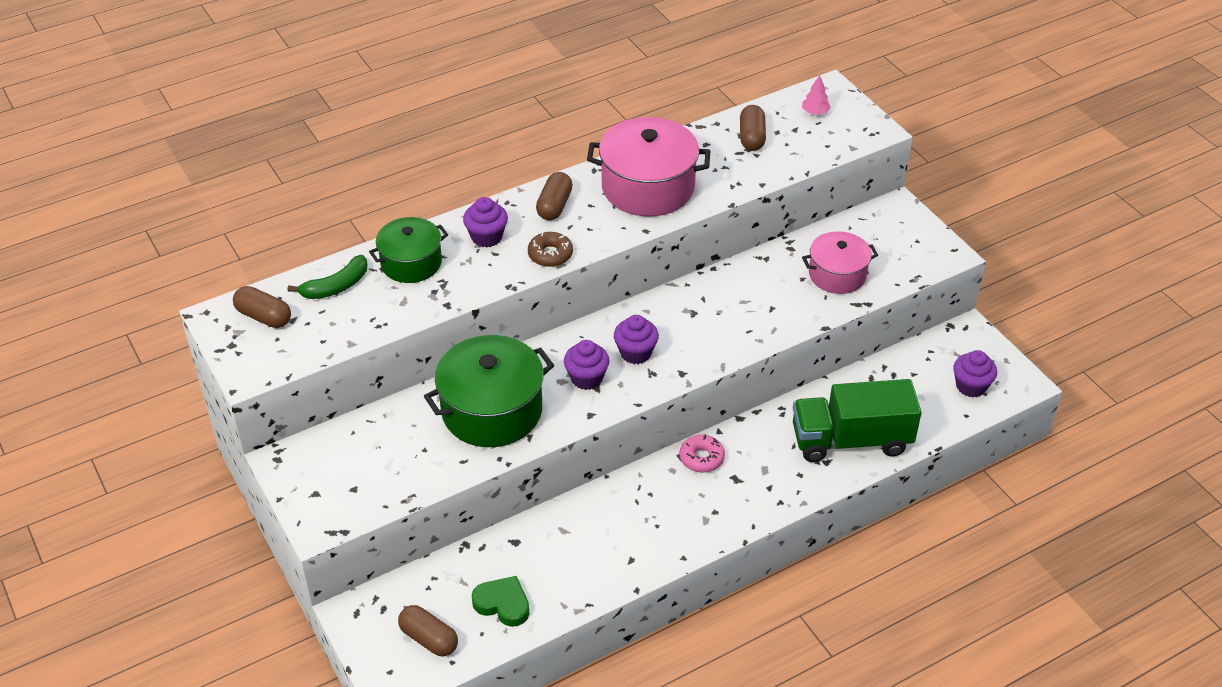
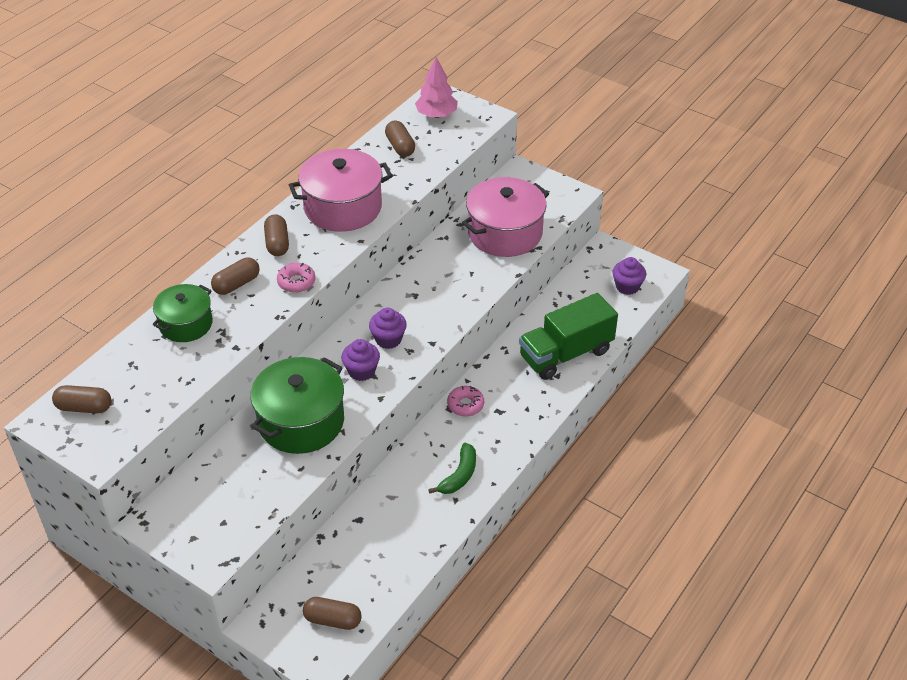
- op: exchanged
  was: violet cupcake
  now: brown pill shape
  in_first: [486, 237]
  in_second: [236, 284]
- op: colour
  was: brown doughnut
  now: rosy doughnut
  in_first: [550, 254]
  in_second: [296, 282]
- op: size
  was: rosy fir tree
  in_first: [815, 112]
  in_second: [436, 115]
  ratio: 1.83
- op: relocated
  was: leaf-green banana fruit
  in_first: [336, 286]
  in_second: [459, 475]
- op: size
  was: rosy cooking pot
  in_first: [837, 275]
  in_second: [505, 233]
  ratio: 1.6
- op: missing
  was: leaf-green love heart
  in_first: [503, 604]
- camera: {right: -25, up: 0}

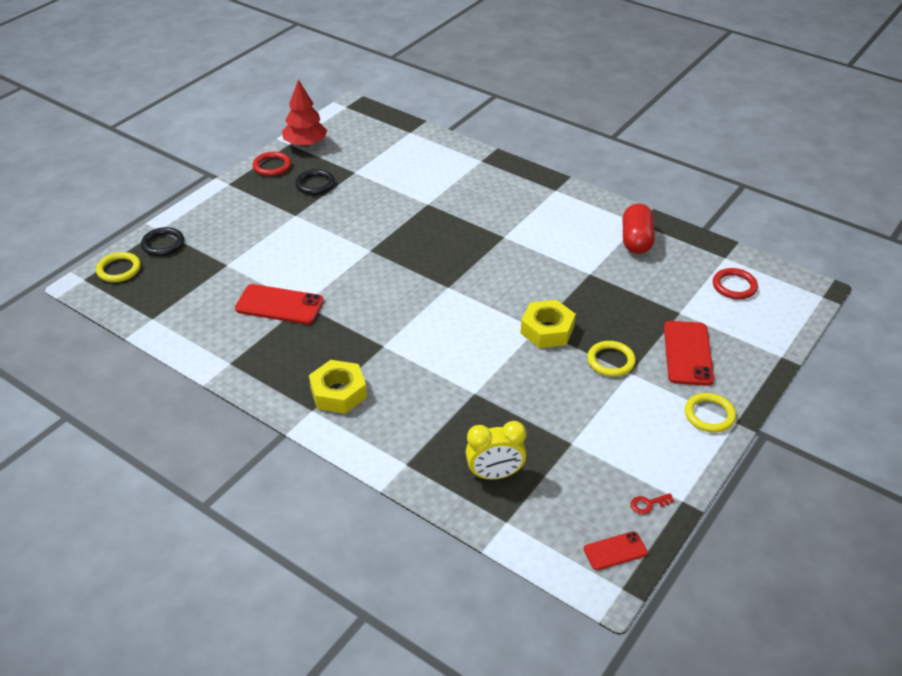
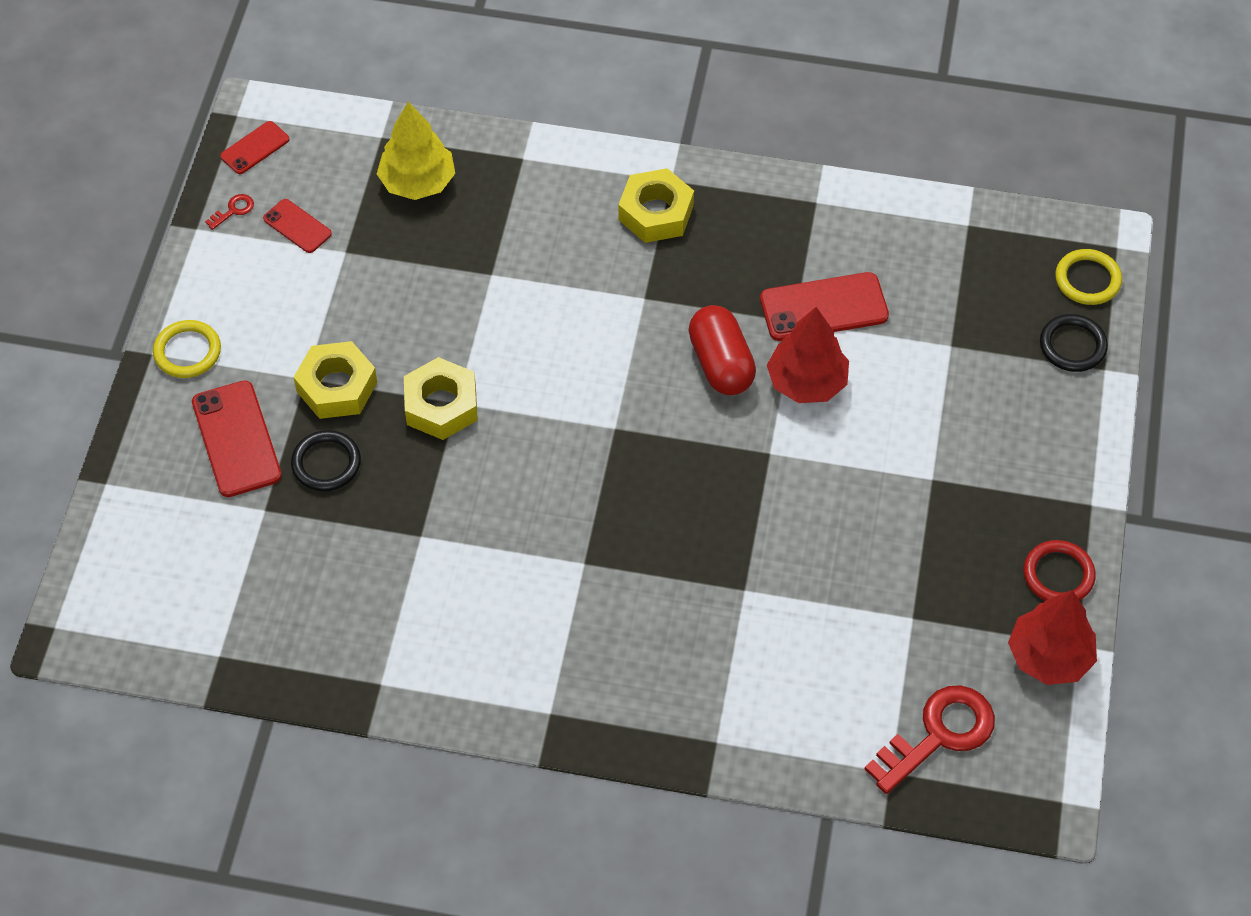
- op: appeared
  now: crimson phone
  in_second: [297, 226]
- op: relocated
  was: black ring
  in_first: [315, 184]
  in_second: [326, 463]
- op: exchanged
  was: golden ring
  now: golden hexagon nut
  in_first: [611, 361]
  in_second: [337, 387]
- op: exchanged
  was: golden bedside clock
  now: golden fir tree
  in_first: [494, 474]
  in_second: [417, 182]
- op: relocated
  was: crimson pill shape
  in_first: [636, 240]
  in_second: [721, 364]
- op: appeared
  now: crimson fir tree
  in_second: [807, 382]
- op: appeared
  now: crimson door key
  in_second: [939, 735]
- op: missing
  was: crimson ring
  in_first: [734, 286]
- camera: {right: 155, up: 15}

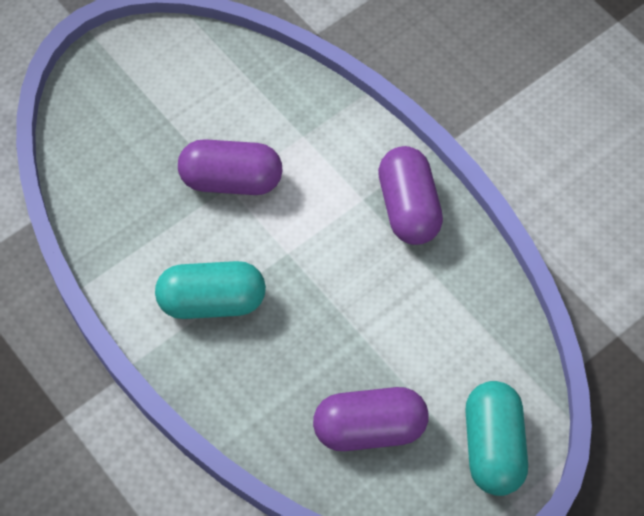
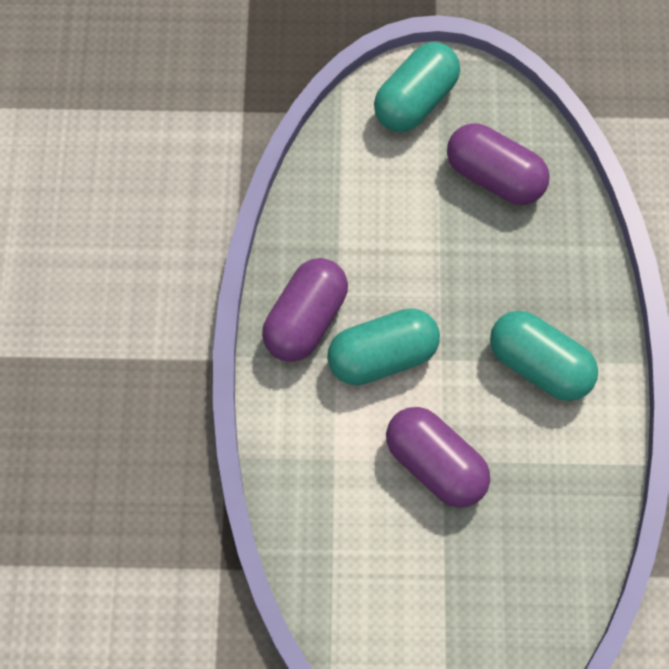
- op: appeared
  now: teal pill shape
  in_second: [382, 357]
- camera: {right: -140, up: 5}

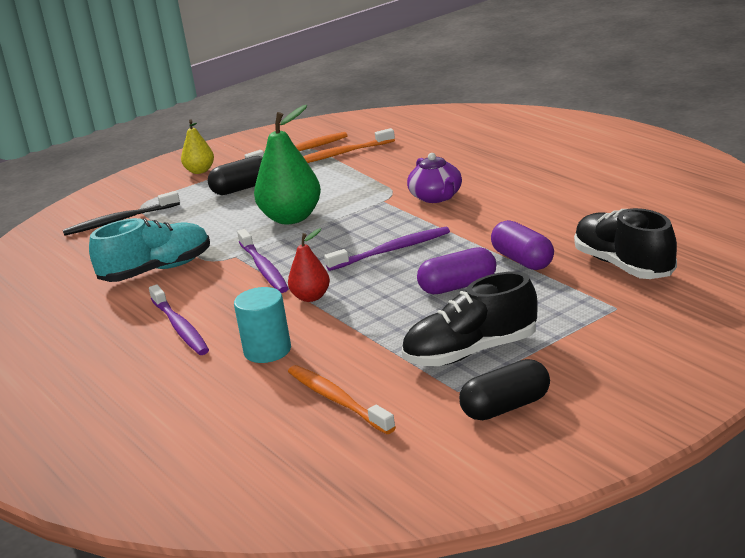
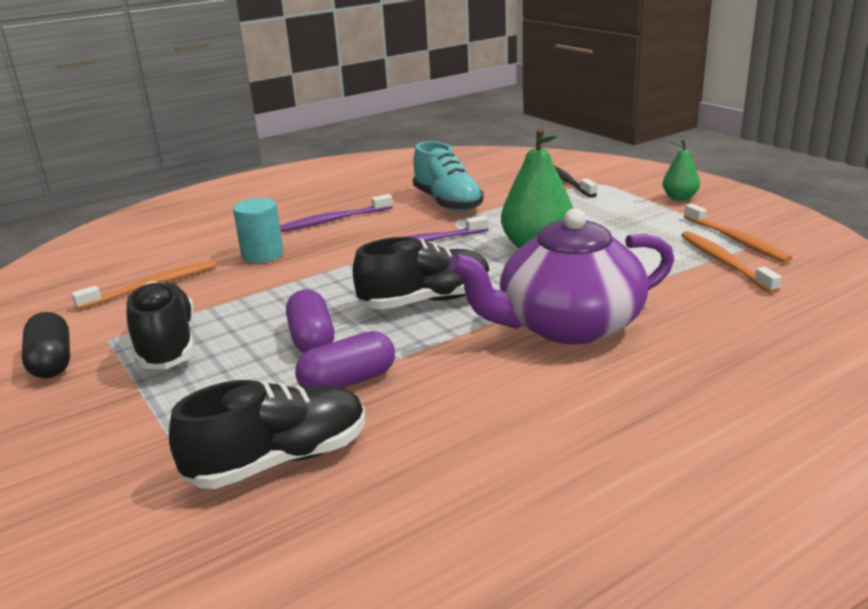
- op: exchanged
  was: violet dental brush
  now: black shoe
  in_first: [392, 250]
  in_second: [426, 301]
- op: size
  was: violet china teapot
  in_first: [436, 197]
  in_second: [567, 325]
  ratio: 1.95
- op: colour
  was: golden pear
  now: leaf-green pear
  in_first: [200, 171]
  in_second: [679, 198]
- op: missing
  was: black pill shape
  in_first: [242, 188]
- op: missing
  was: crimson pear
  in_first: [311, 297]
- camera: {right: 90, up: 0}

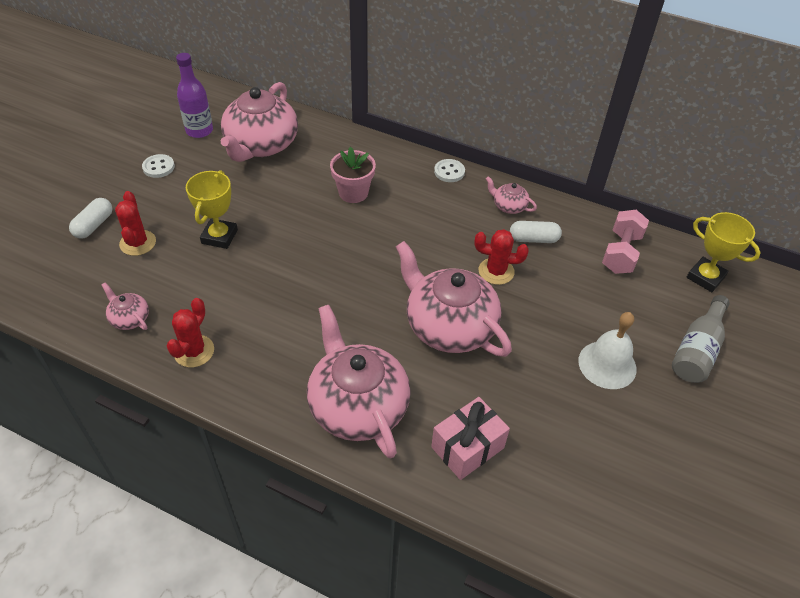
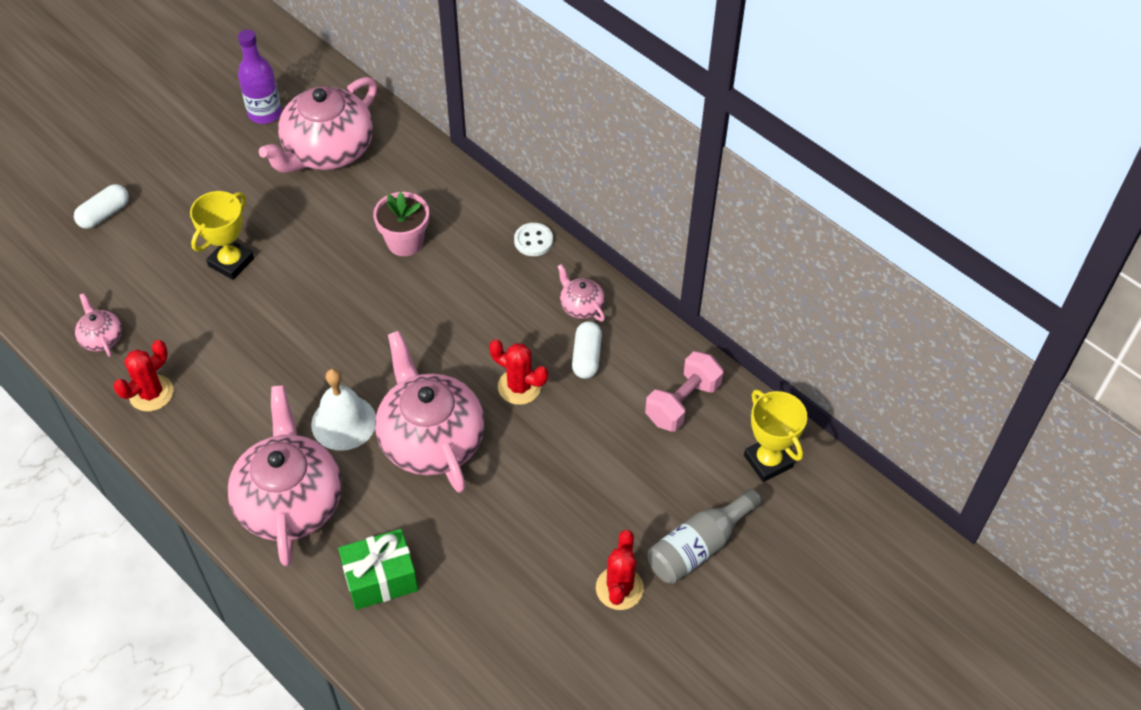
- op: relocated
  was: snow-white bell
  in_first: [607, 364]
  in_second: [343, 422]
- op: colour
  was: rosy gift
  now: leaf-green gift
  in_first: [467, 447]
  in_second: [380, 579]
- op: spun
  was: snow-white pill shape
  in_first: [533, 239]
  in_second: [586, 357]
  clockwise: 75
- op: relocated
  was: crimson cactus
  in_first: [138, 243]
  in_second: [619, 588]
- op: missing
  was: snow-white shirt button
  in_first: [158, 167]
- camera: {right: 20, up: 5}

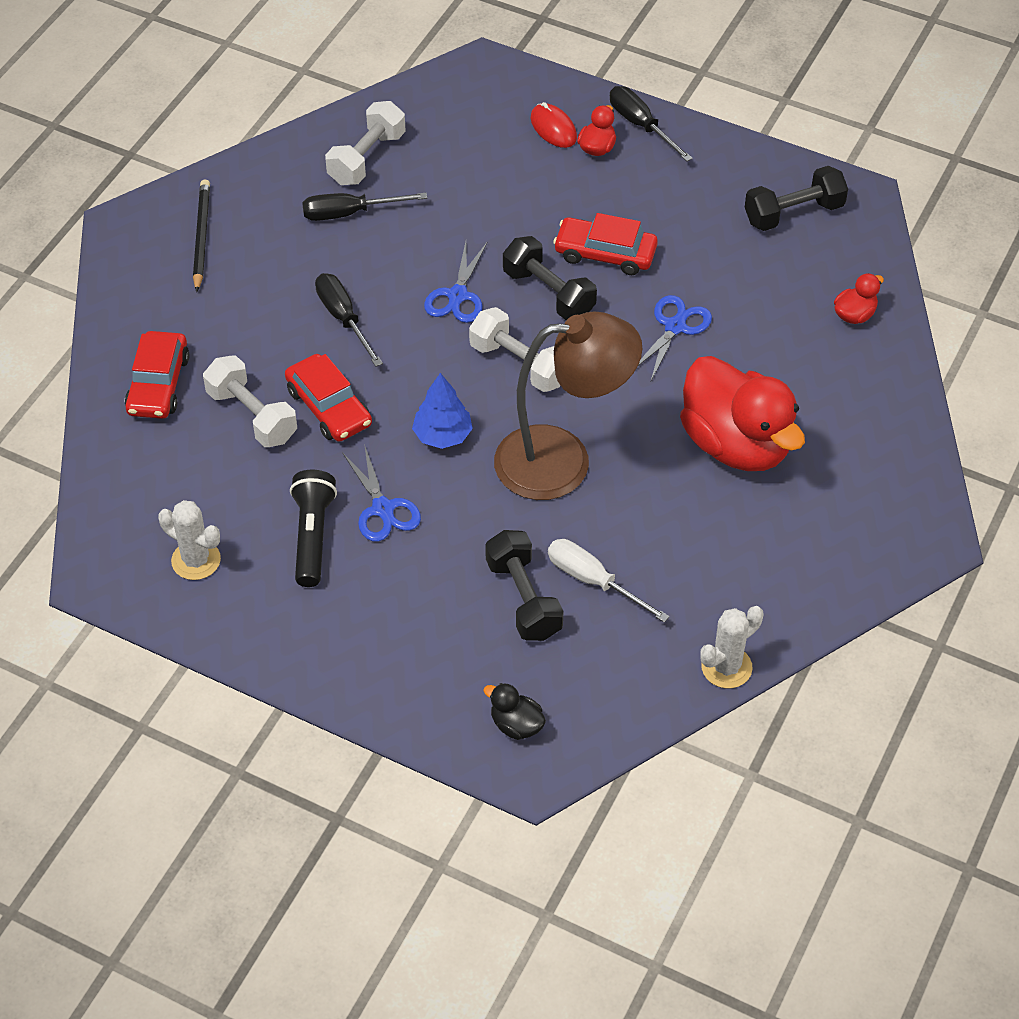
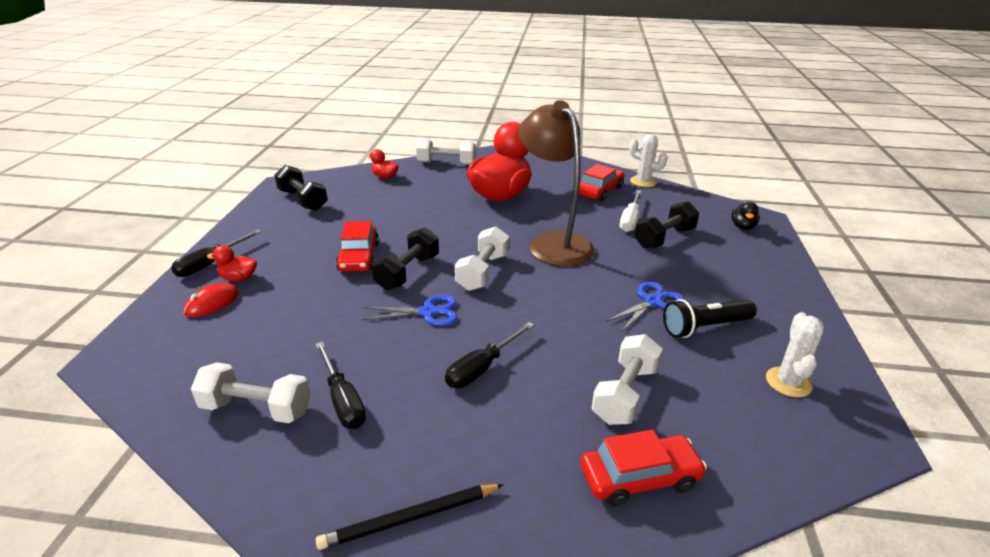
- op: appeared
  now: snow-white free weight
  in_second: [446, 163]
- op: relocated
  was: crimson toy car
  in_first: [329, 407]
  in_second: [599, 191]
- op: missing
  was: cobalt fir tree
  in_first: [442, 435]
- op: missing
  was: cobalt shears
  in_first: [675, 327]
- camera: {right: -110, up: -20}

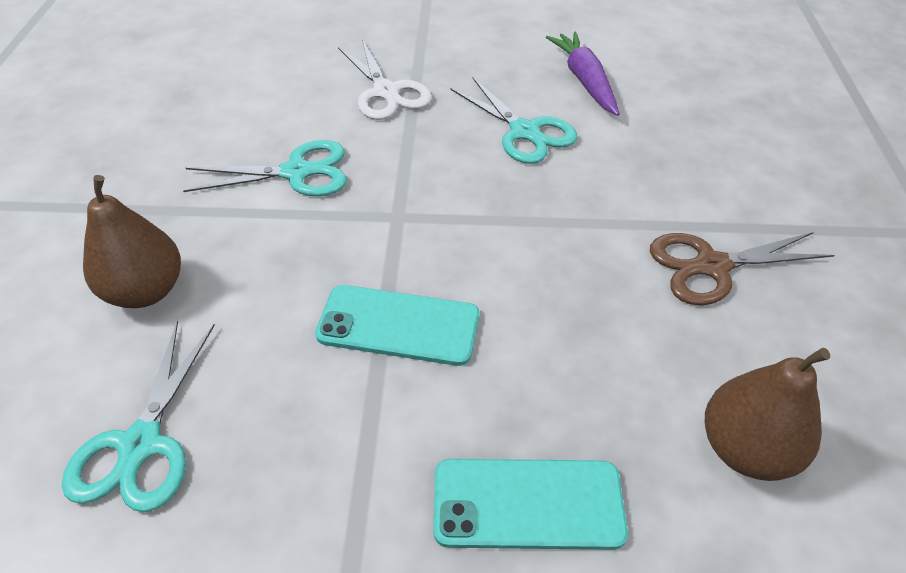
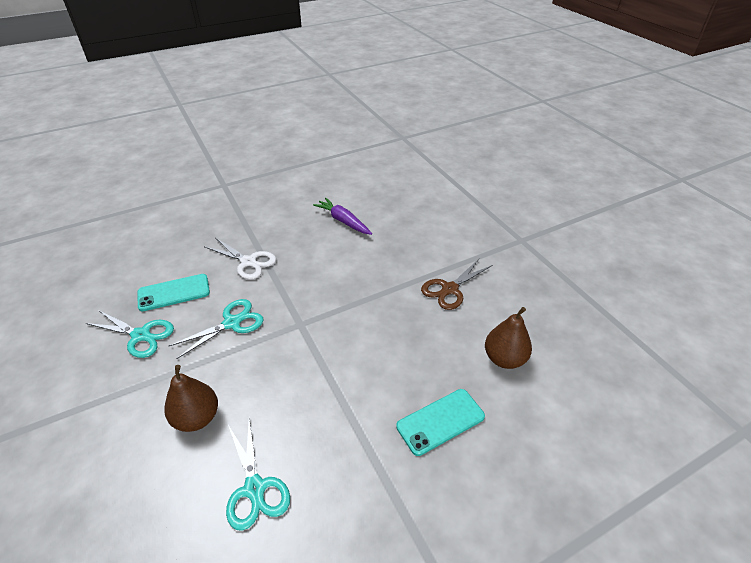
- op: relocated
  was: teal shears
  in_first: [525, 132]
  in_second: [141, 335]
- op: relocated
  was: teal phone
  in_first: [398, 325]
  in_second: [174, 292]
- camera: {right: -30, up: -5}

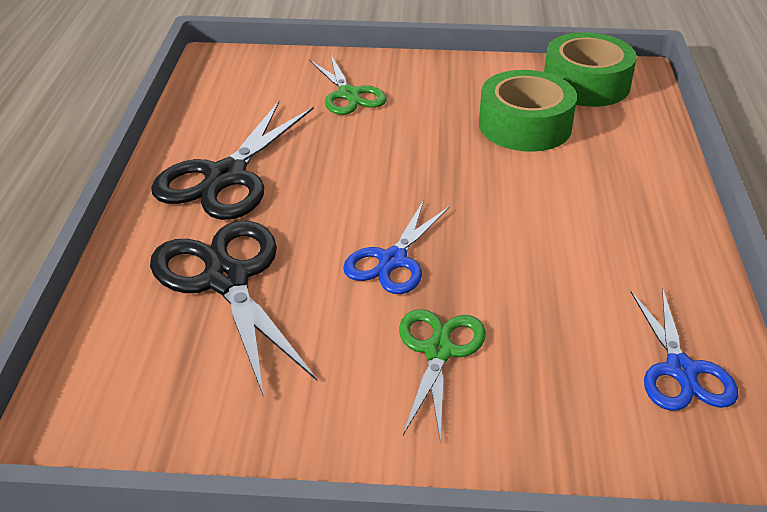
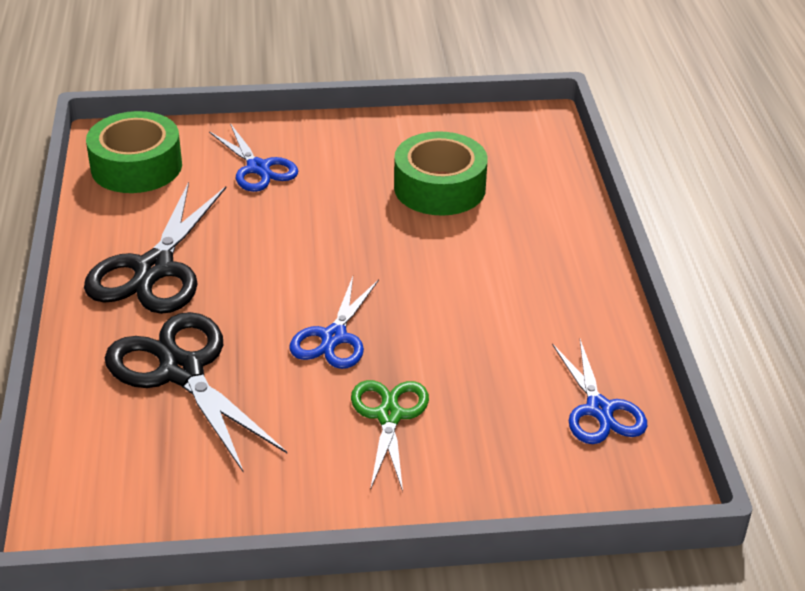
- op: relocated
  was: leaf-green tape
  in_first: [586, 84]
  in_second: [136, 166]
- op: colour
  was: leaf-green shears
  now: cobalt shears
  in_first: [349, 94]
  in_second: [258, 168]
- camera: {right: -10, up: 0}

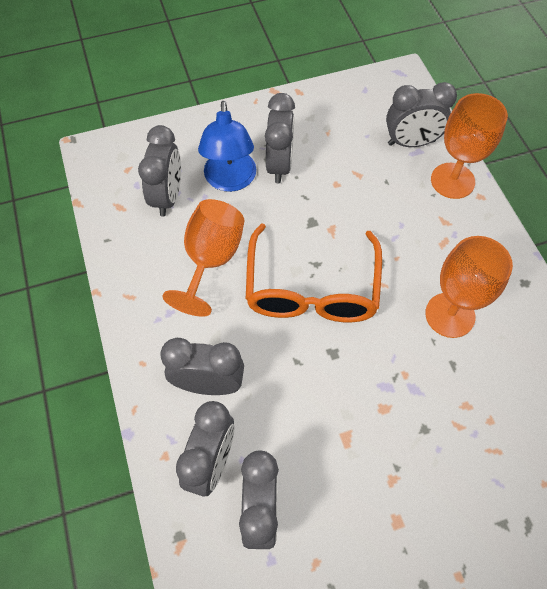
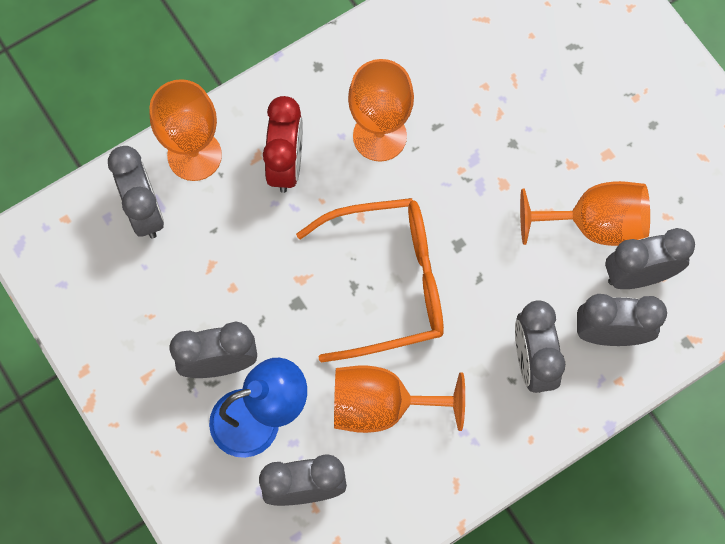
- op: appeared
  now: crimson bedside clock
  in_second: [286, 164]
- op: appeared
  now: orange wine glass
  in_second: [594, 224]
- camera: {right: -105, up: 10}

